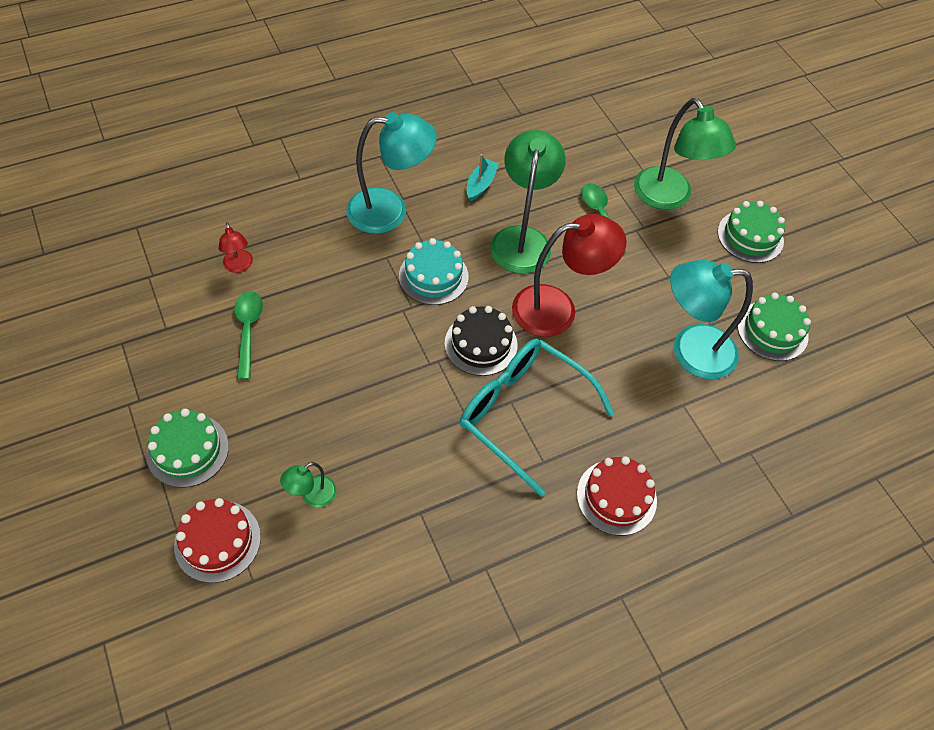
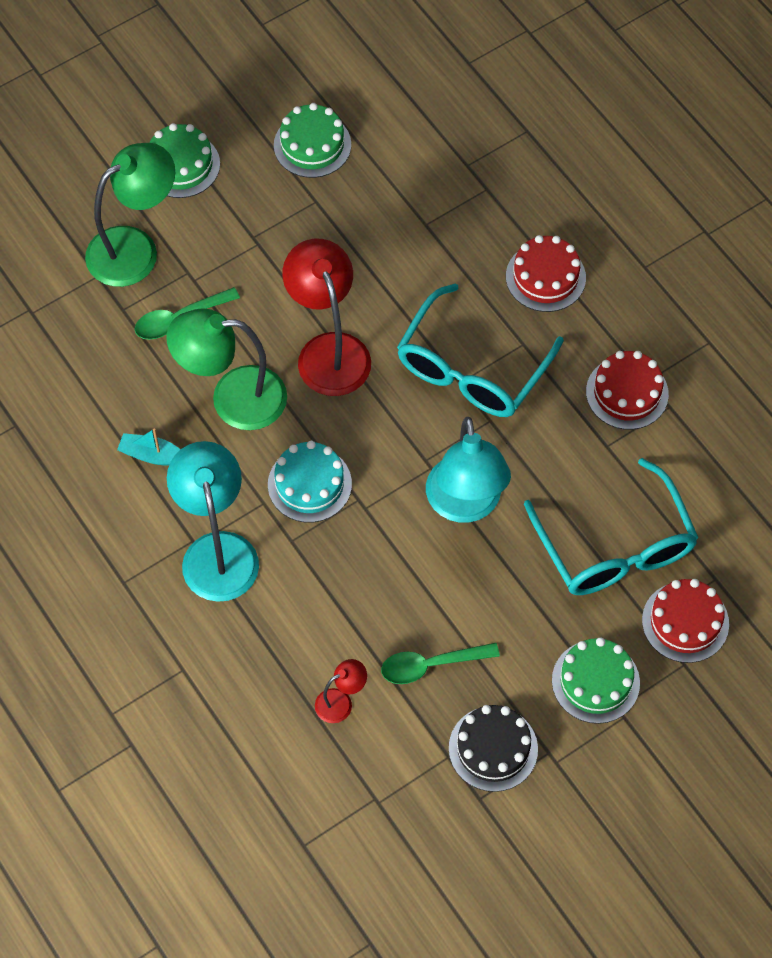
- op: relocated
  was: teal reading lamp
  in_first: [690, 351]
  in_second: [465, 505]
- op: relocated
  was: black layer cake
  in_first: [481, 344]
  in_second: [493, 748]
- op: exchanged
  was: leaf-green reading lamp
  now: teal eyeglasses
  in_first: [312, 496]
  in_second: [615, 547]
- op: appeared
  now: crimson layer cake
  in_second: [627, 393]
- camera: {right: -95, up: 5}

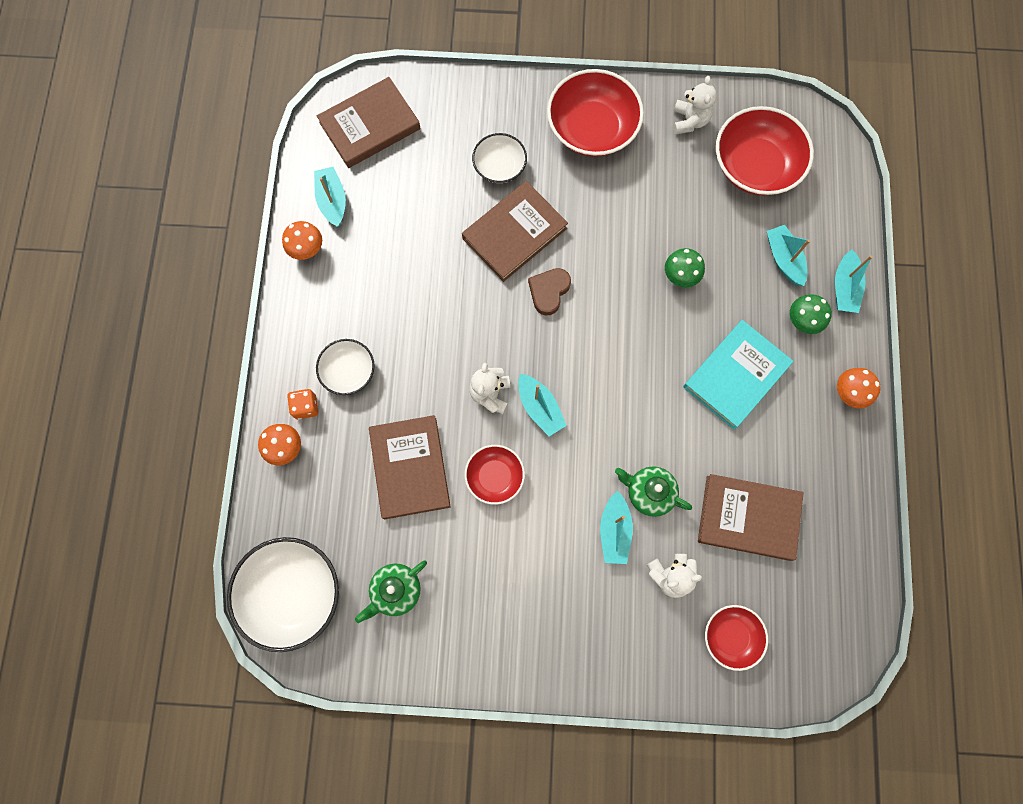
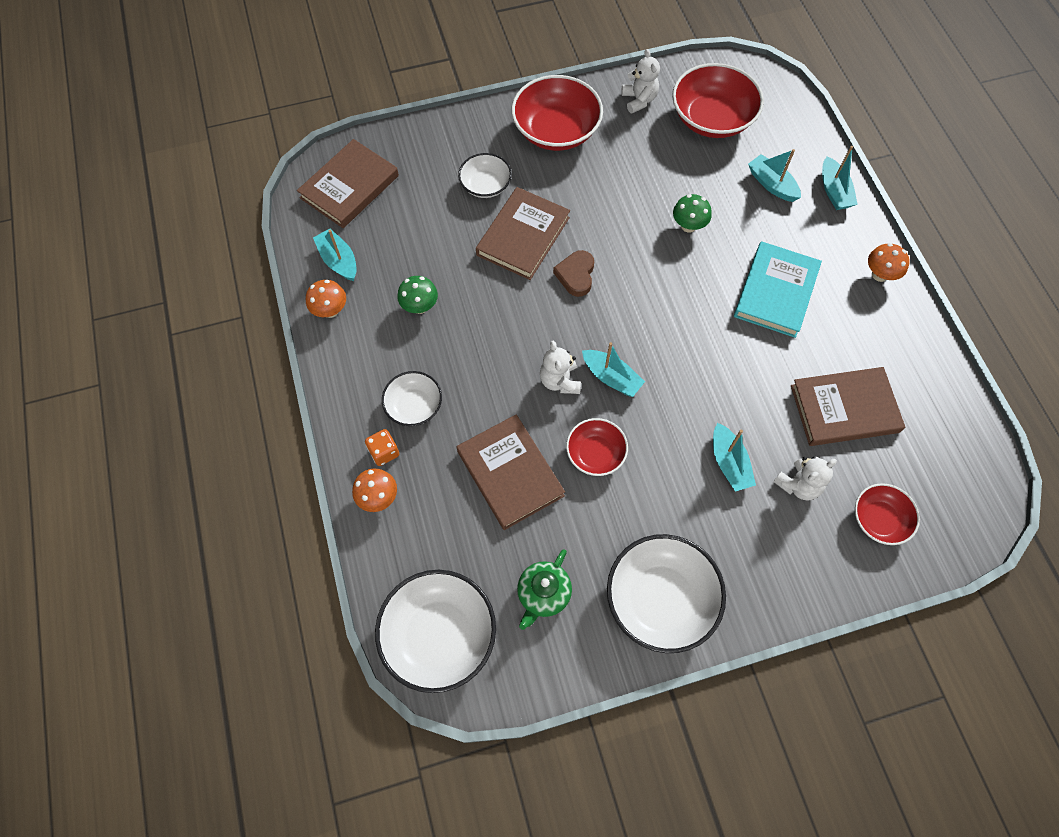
- op: relocated
  was: leaf-green toadstool
  in_first: [802, 321]
  in_second: [420, 306]
- op: appeared
  now: snow-white bowl
  in_second: [660, 599]
- op: missing
  was: leaf-green china teapot
  in_first: [649, 492]
- camera: {right: -20, up: -10}

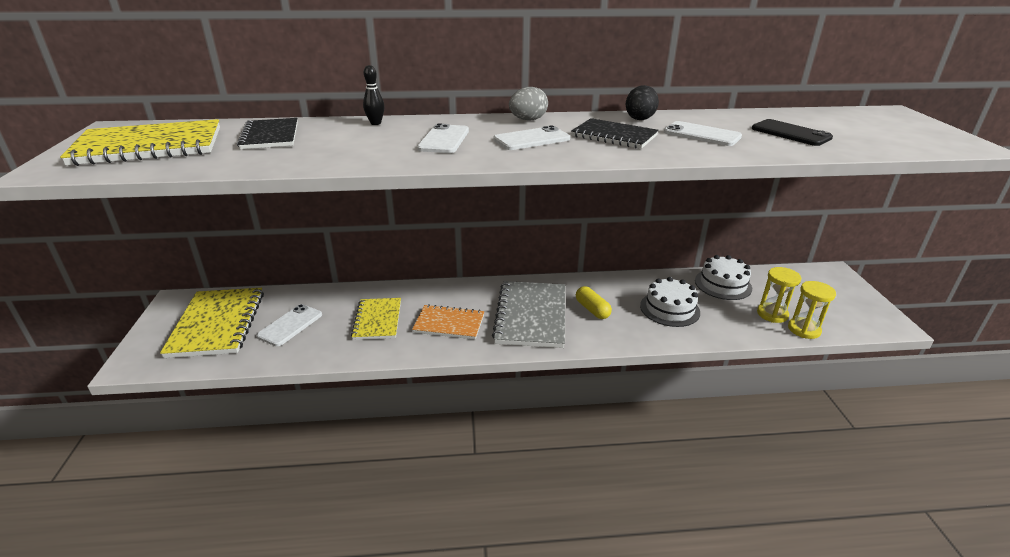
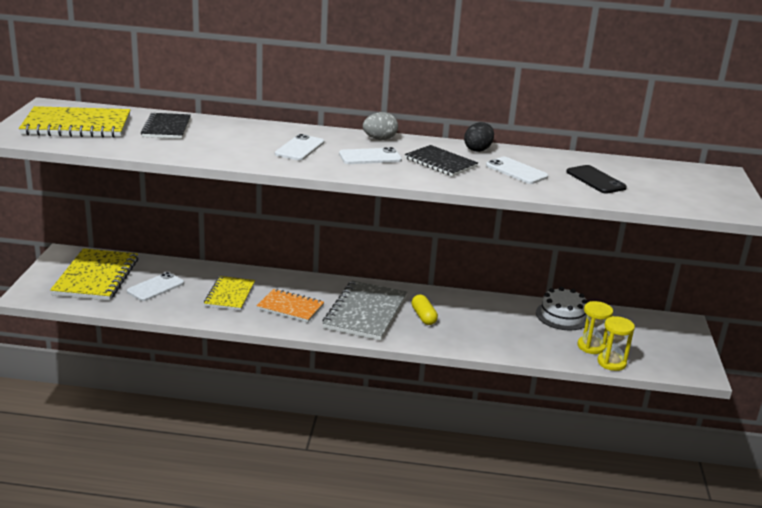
- op: missing
  was: black bowling pin
  in_first: [375, 123]
- op: missing
  was: snow-white layer cake
  in_first: [669, 309]
- camera: {right: 10, up: -5}

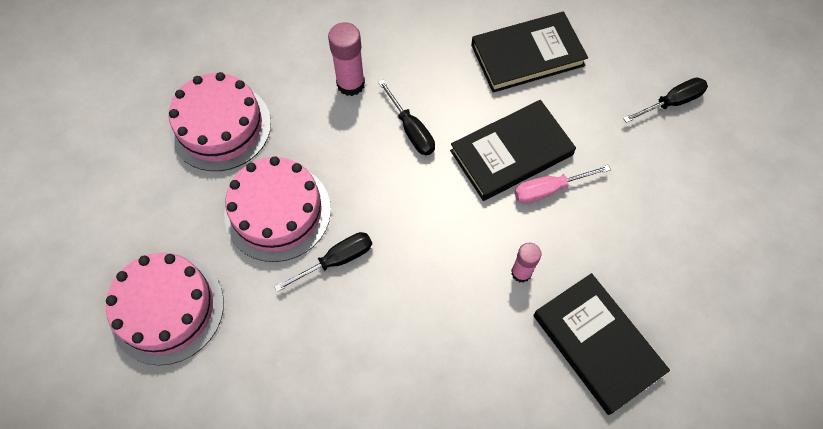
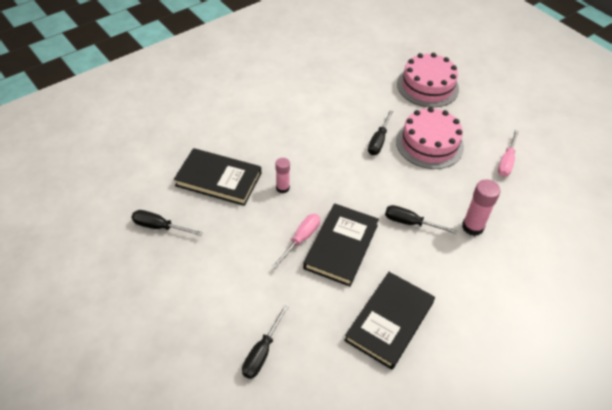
- op: appeared
  now: black screwdriver
  in_second: [159, 227]
- op: exchanged
  was: rosy layer cake
  now: rosy screwdriver
  in_first: [220, 126]
  in_second: [506, 162]
- camera: {right: 140, up: -15}

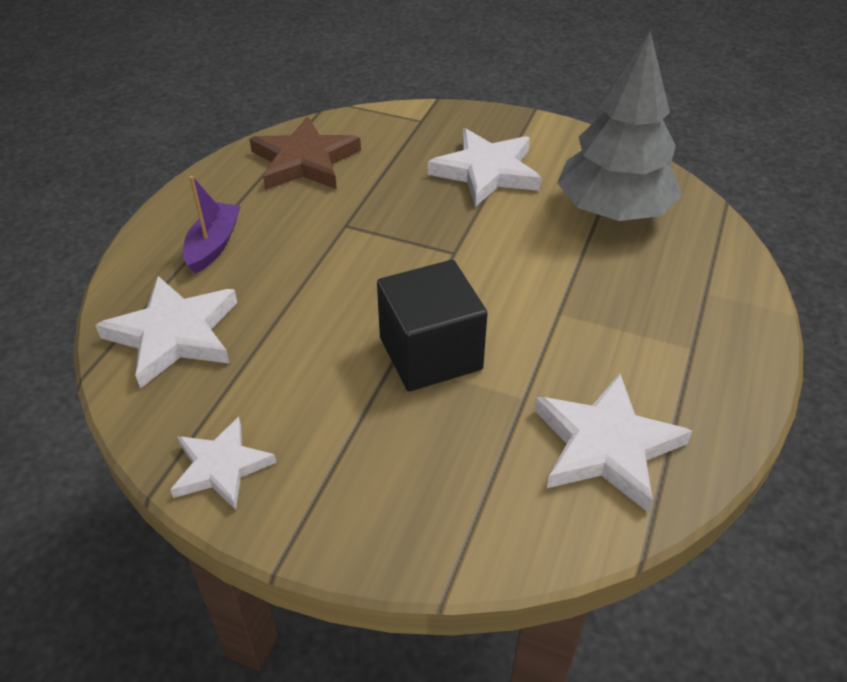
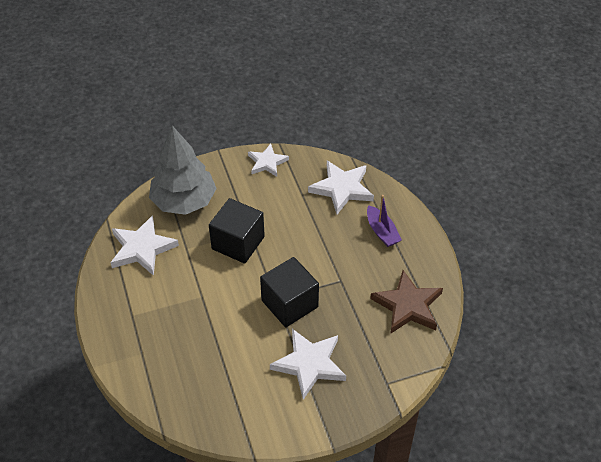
- op: relocated
  was: ash-grey fir tree
  in_first: [613, 211]
  in_second: [184, 201]
- op: appeared
  now: black solid cube
  in_second: [289, 304]
- camera: {right: 140, up: 5}

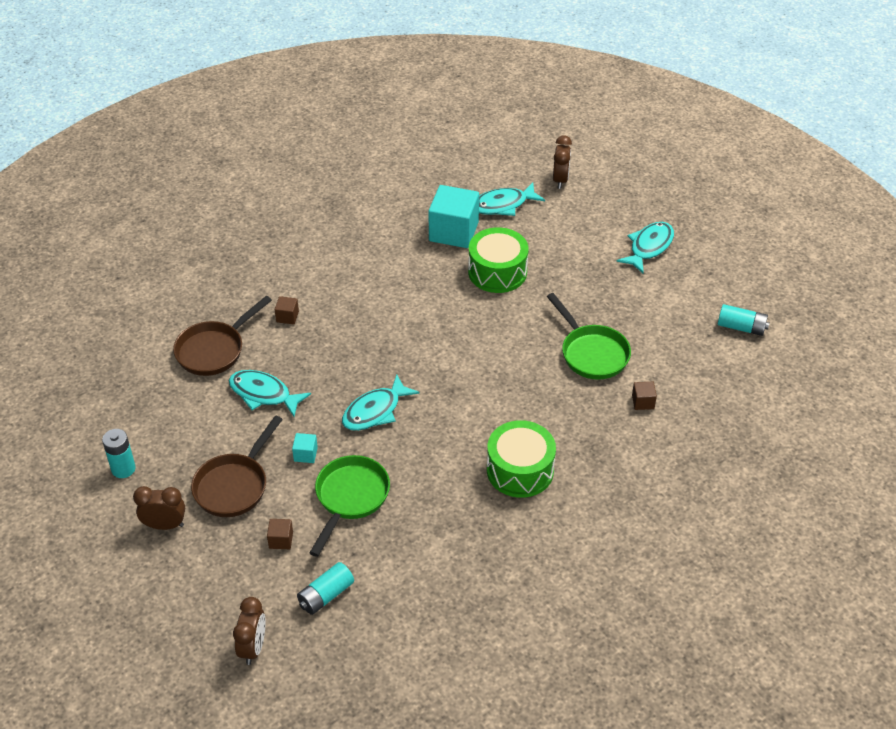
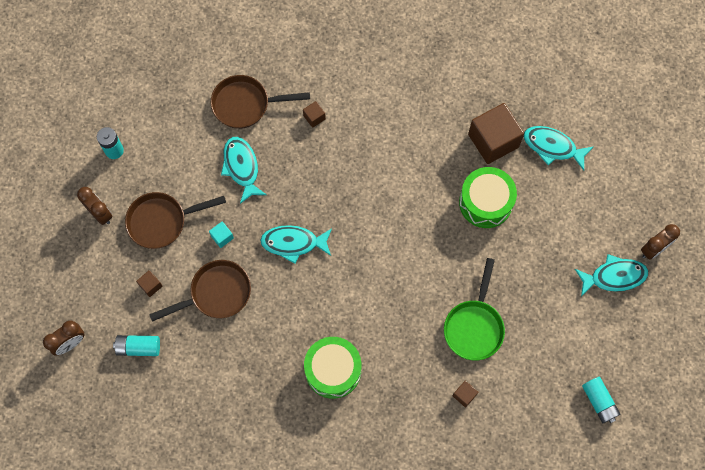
- op: colour
  was: leaf-green frying pan
  now: brown frying pan
  in_first: [350, 498]
  in_second: [216, 293]
- op: colour
  was: teal solid cube
  now: brown solid cube
  in_first: [453, 232]
  in_second: [493, 141]
- op: relocated
  was: brown bedside clock
  in_first: [560, 180]
  in_second: [653, 249]
- camera: {right: 45, up: 25}

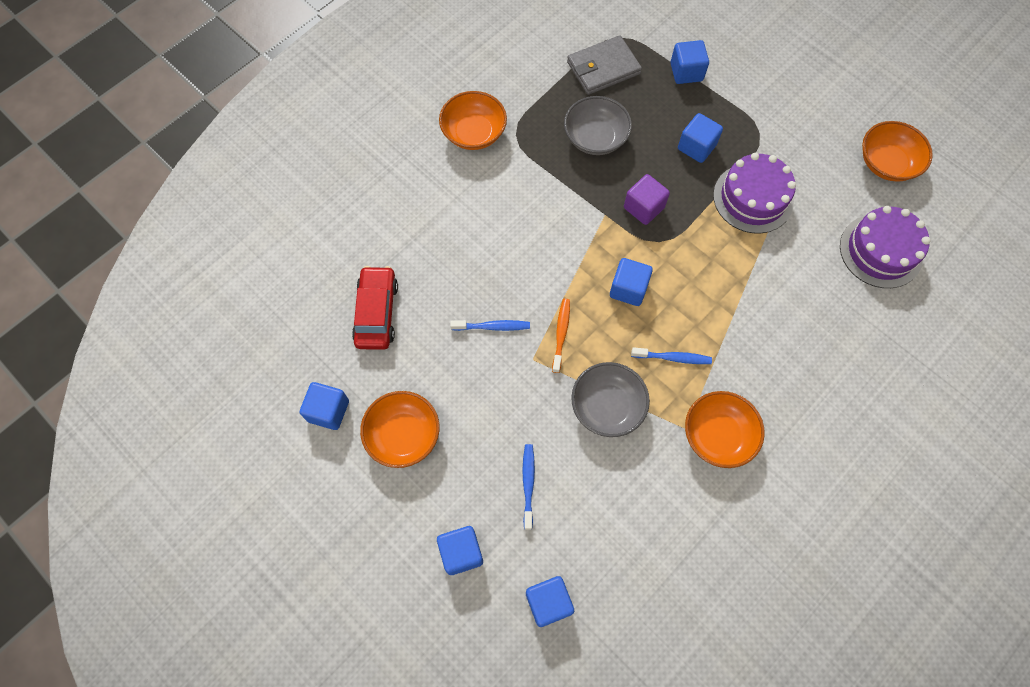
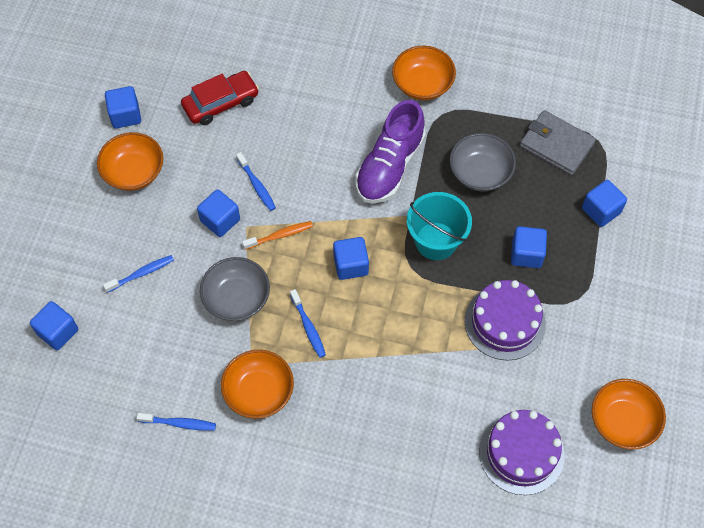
- op: appeared
  now: cobalt dental brush
  in_second: [179, 423]
- op: relocated
  was: cobalt solid cube
  in_first: [461, 552]
  in_second: [220, 220]
- op: appeared
  now: violet shoe
  in_second: [389, 166]
- op: exchanged
  was: violet solid cube
  now: teal sand bucket
  in_first: [643, 208]
  in_second: [436, 241]
- camera: {right: 60, up: -5}

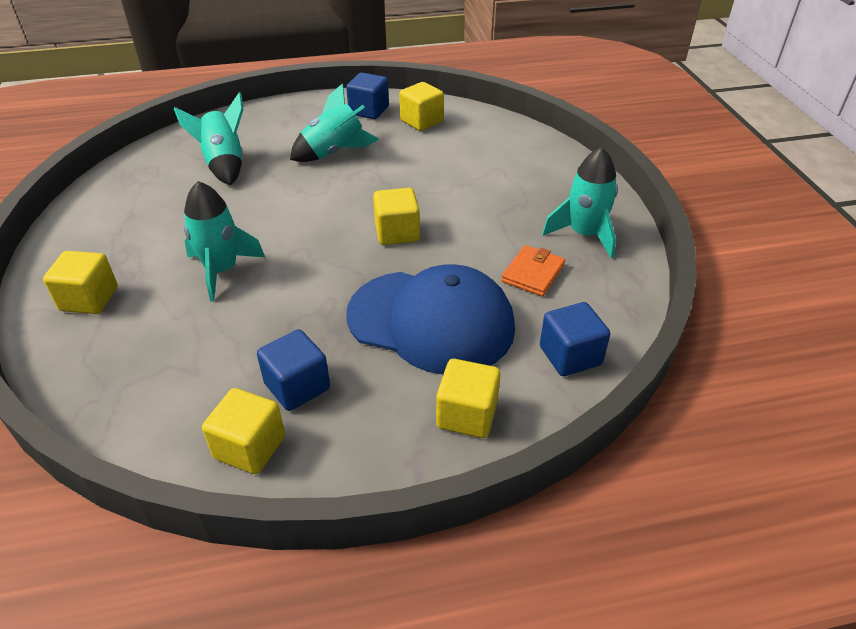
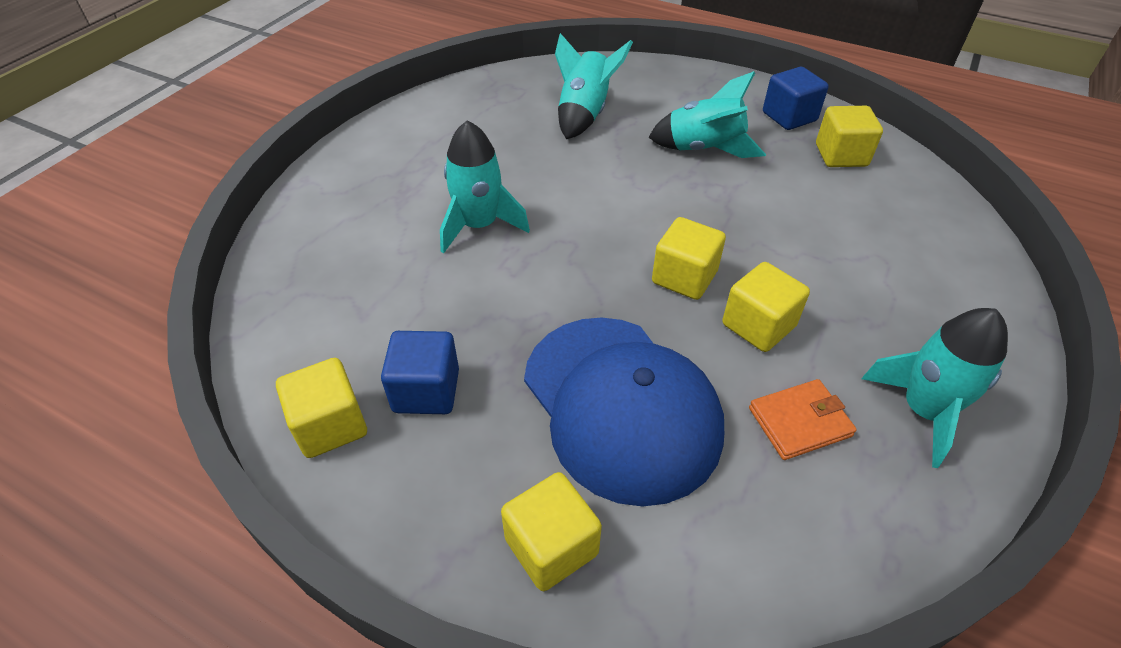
- op: relocated
  was: golden solid cube
  in_first: [89, 299]
  in_second: [758, 325]
- op: missing
  was: cobalt solid cube
  in_first: [570, 356]
- camera: {right: 40, up: 5}

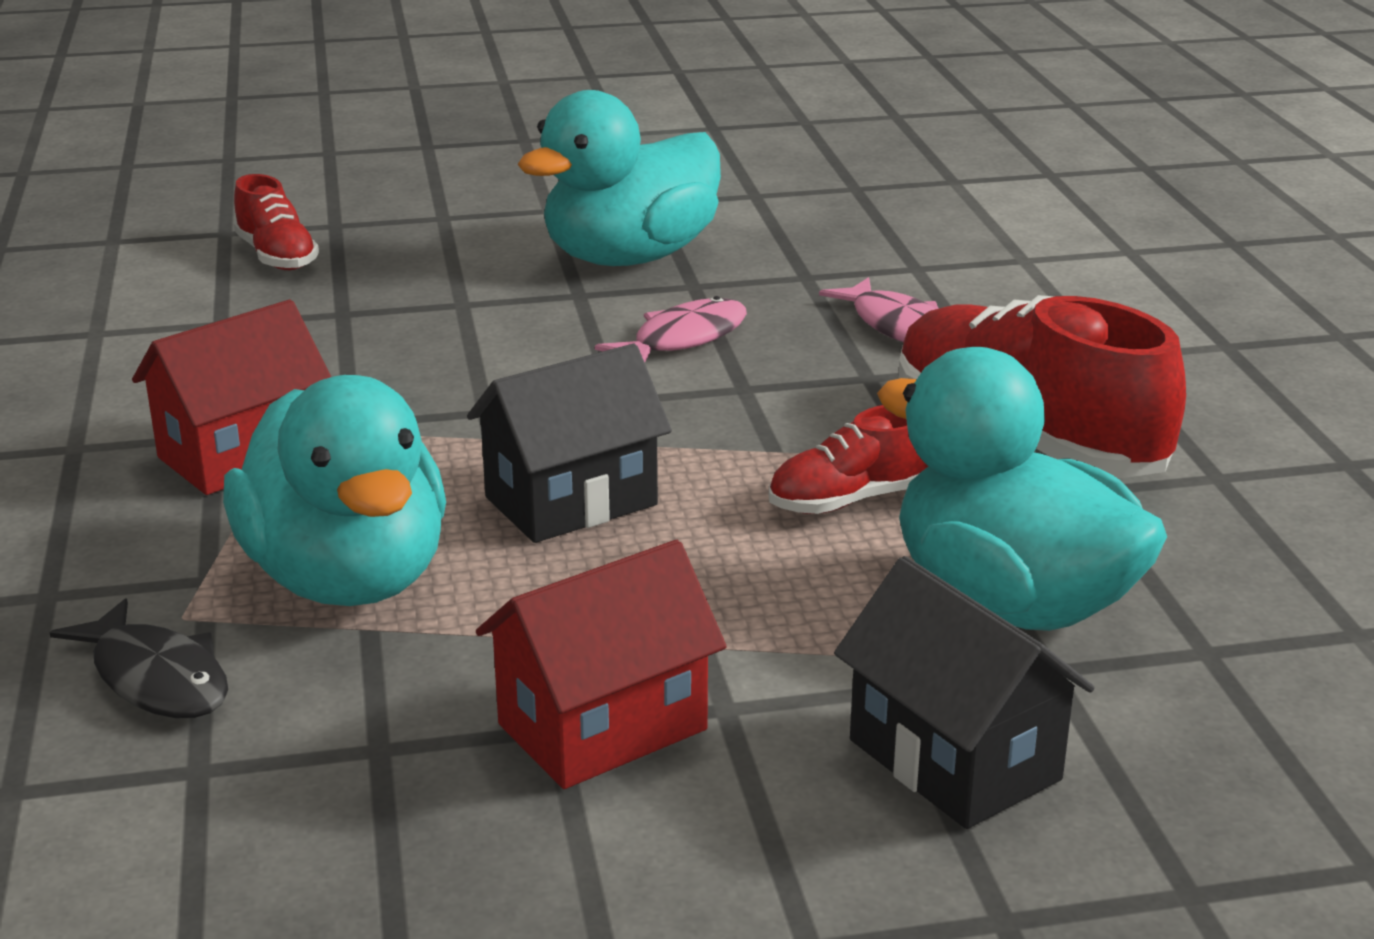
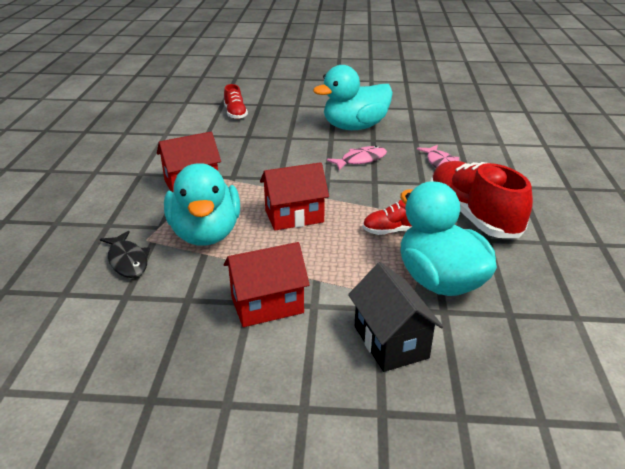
- op: colour
  was: black house
  now: crimson house
  in_first: [571, 501]
  in_second: [294, 216]
- camera: {right: 15, up: 5}

